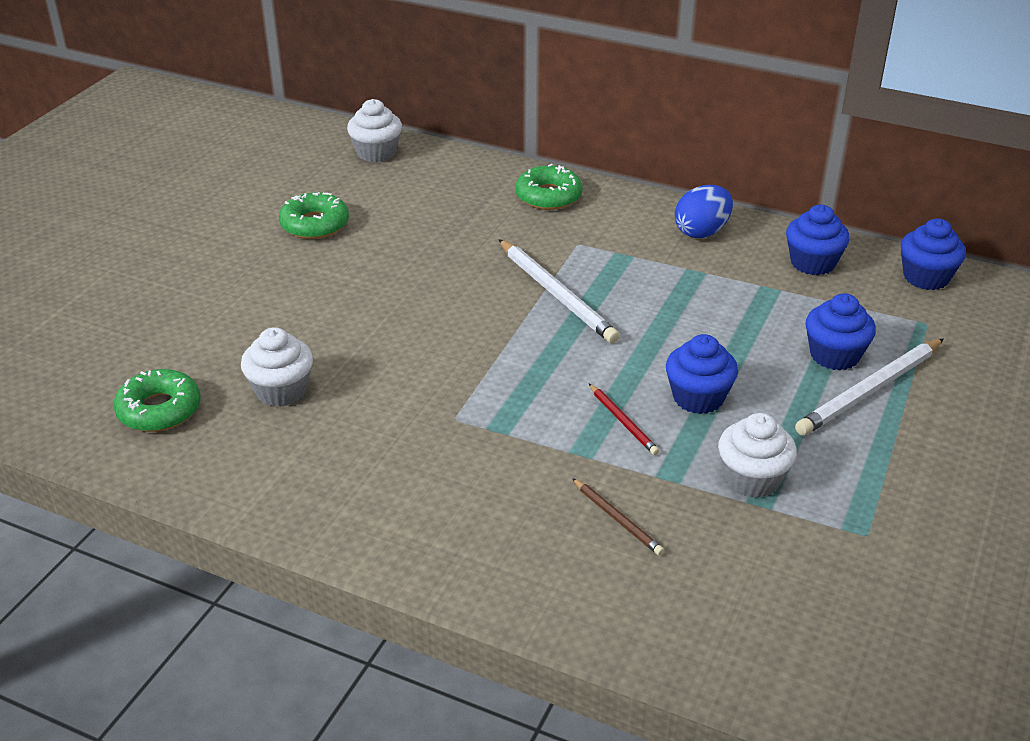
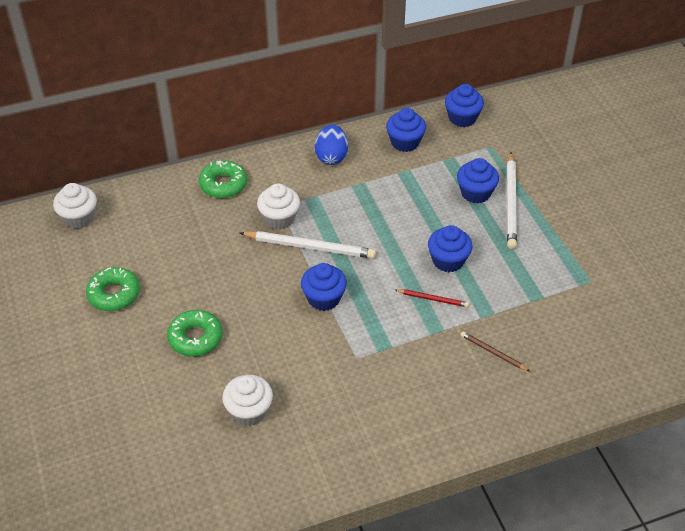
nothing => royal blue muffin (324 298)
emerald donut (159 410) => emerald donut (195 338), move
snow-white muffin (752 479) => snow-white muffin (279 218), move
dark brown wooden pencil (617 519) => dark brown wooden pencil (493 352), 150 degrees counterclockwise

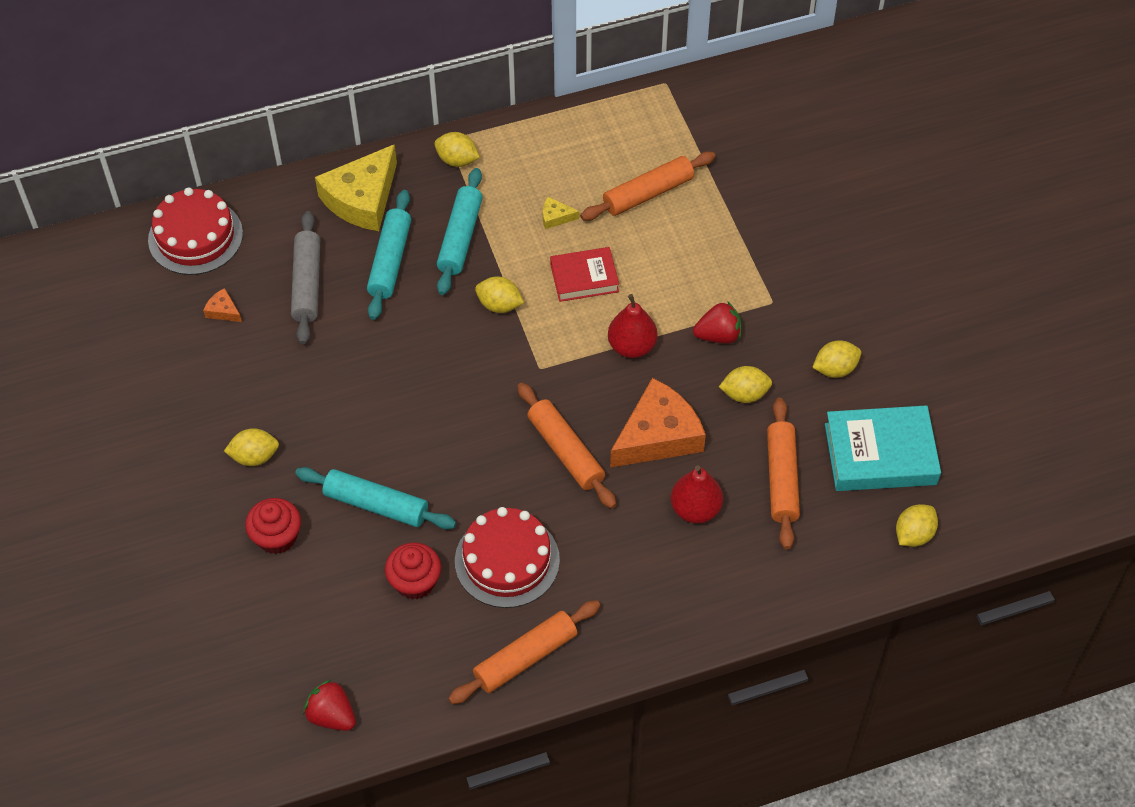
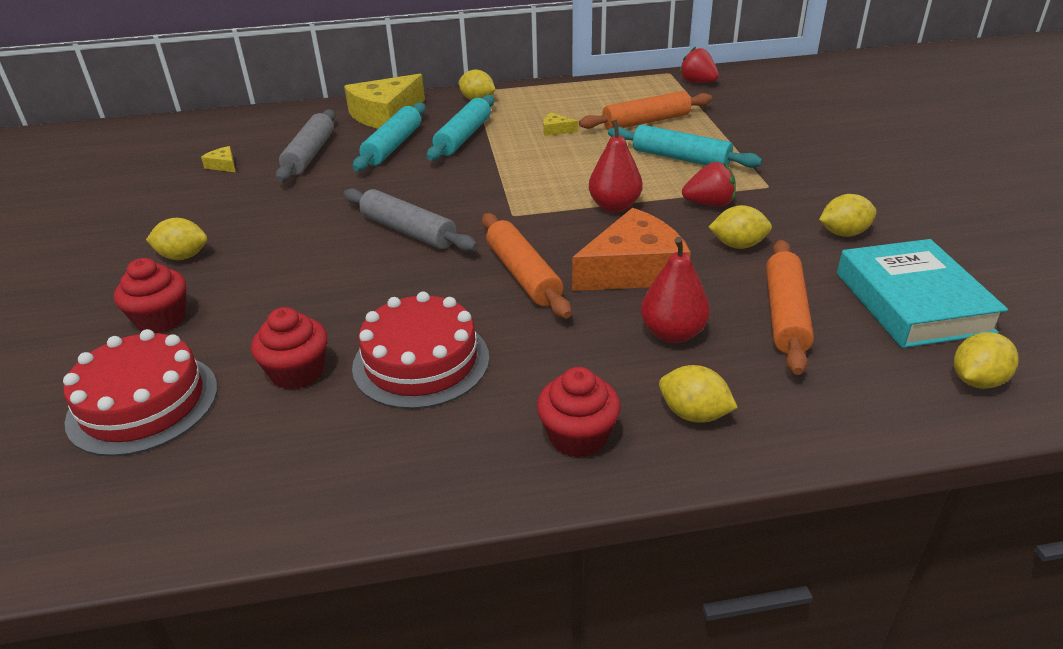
orange dough roller (525 657) => nothing
red hardback (584 278) => nothing
nothing => grey dough roller (408 231)
nothing => red muffin (578 436)
red gateau (195 237) => red gateau (143 403), move
teal dough roller (376 504) => teal dough roller (680 158), move
red strawberry (331 716) => red strawberry (698 82), move
golden toy lemon (499 305) => golden toy lemon (694 414), move
orange cheese (223 310) => golden cheese (223 165)
teal hardback (880 454) => teal hardback (912 302), 75 degrees clockwise

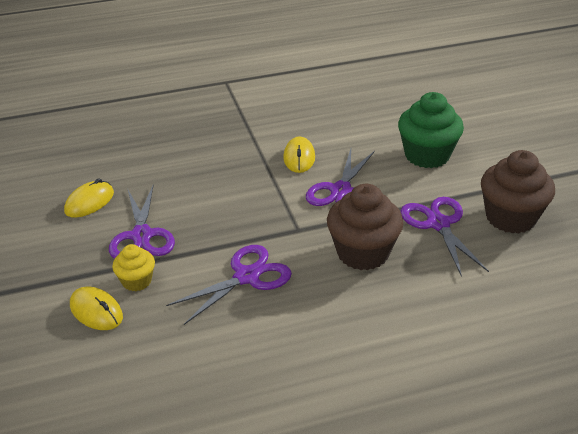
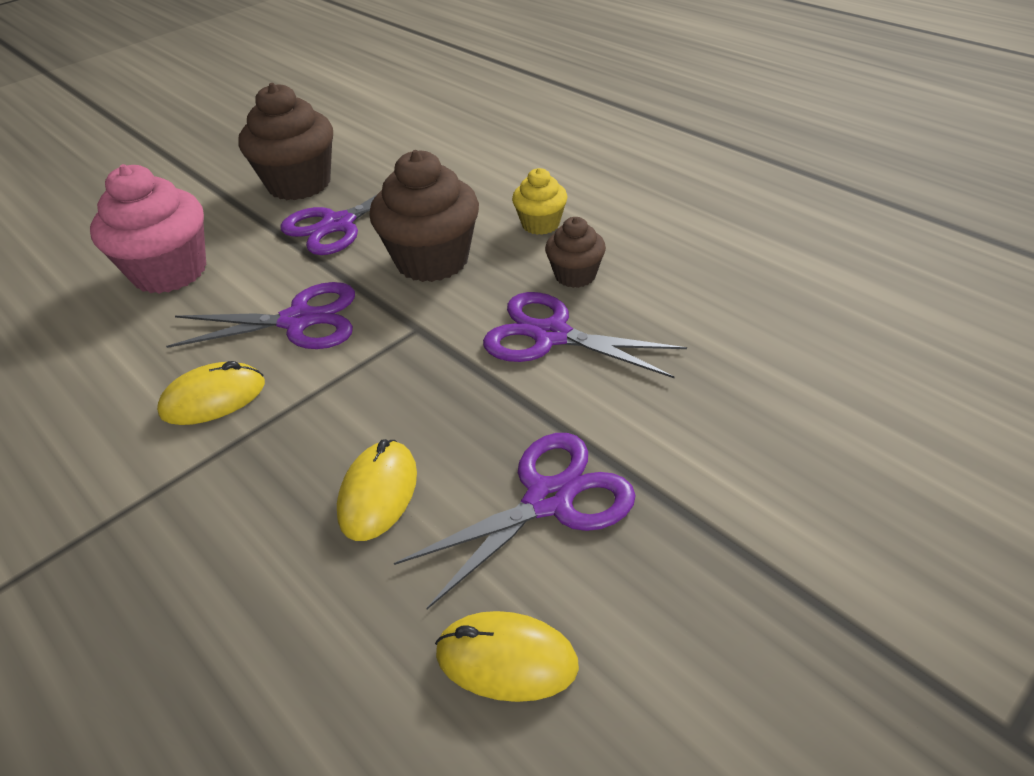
nothing => dark brown muffin (575 275)
golden mouse (96 311) => golden mouse (378 493), move
golden muffin (137 281) => golden muffin (540 224), move
emerald muffin (427 155) => pink muffin (170 272)

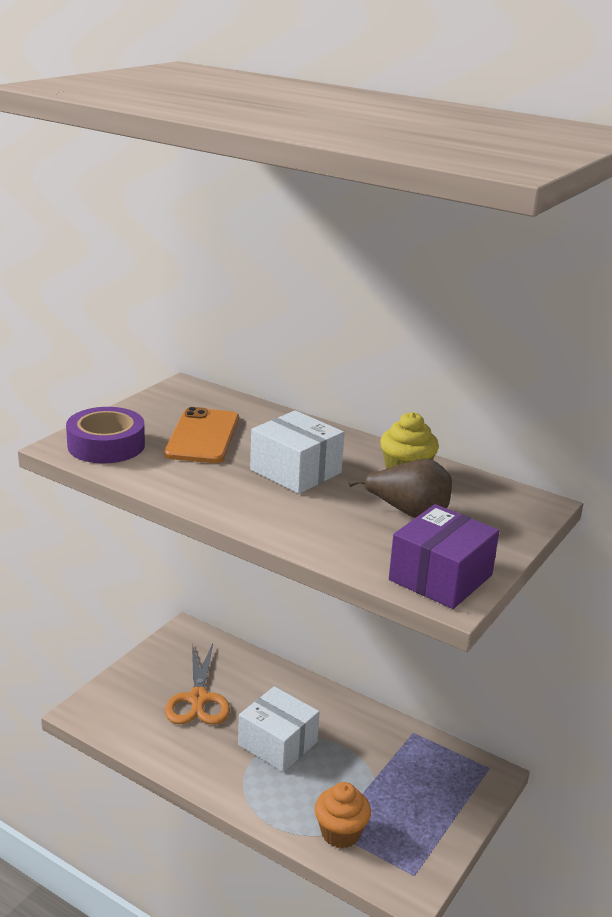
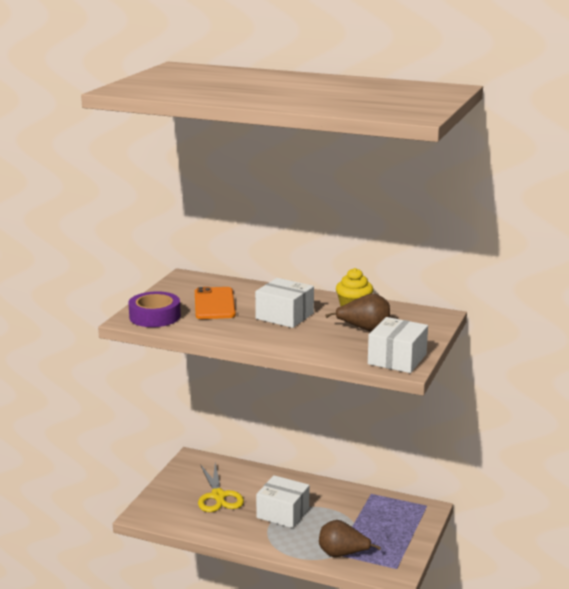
orange muffin (340 833) => dark brown toy pear (342 554)
orange shears (198 699) => golden shears (218 496)
royal purple package (440 577) => snow-white package (397 359)

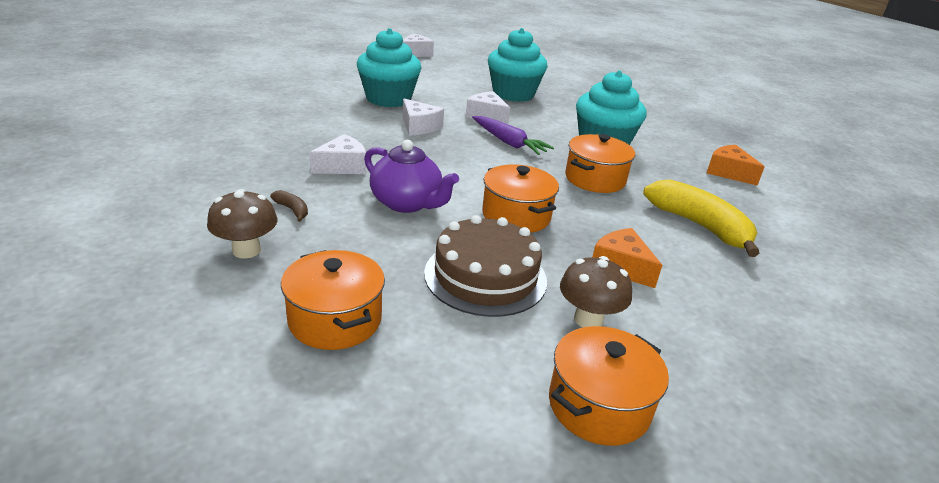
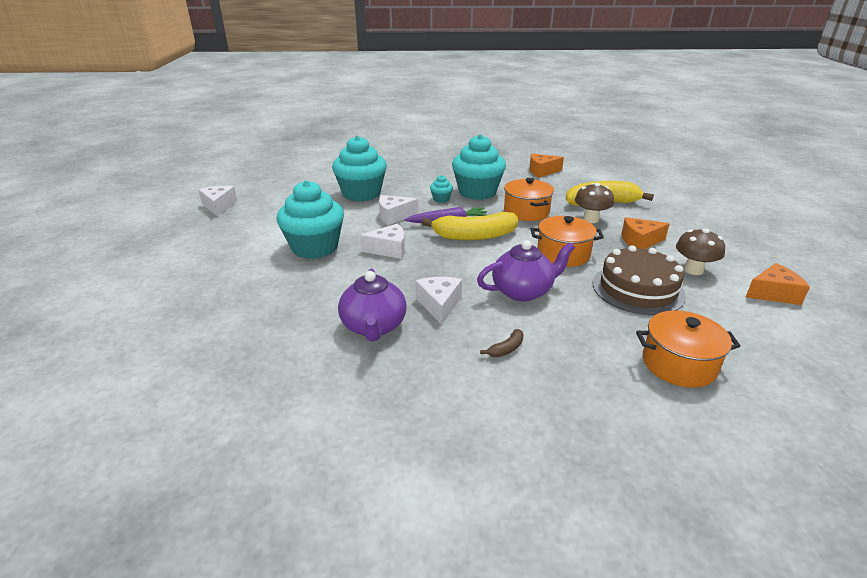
nothing => royal purple teapot (373 327)
nothing => golden banana (474 236)
nothing => teal muffin (441 199)
dark brown mushroom (246 250) => dark brown mushroom (591 219), move
orange stockpot (598 405) => orange cheese (773 293)
dark brown banana (292 210) => dark brown banana (506 349), 150 degrees clockwise

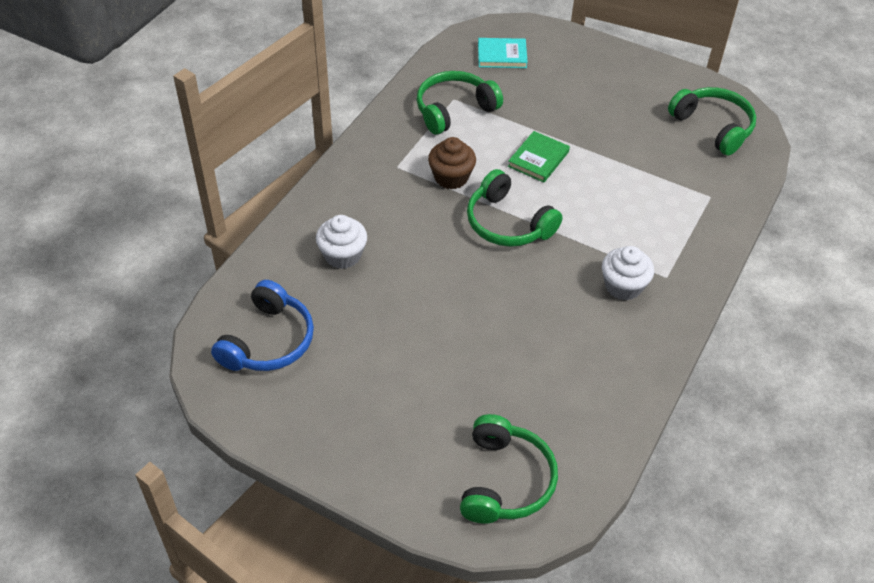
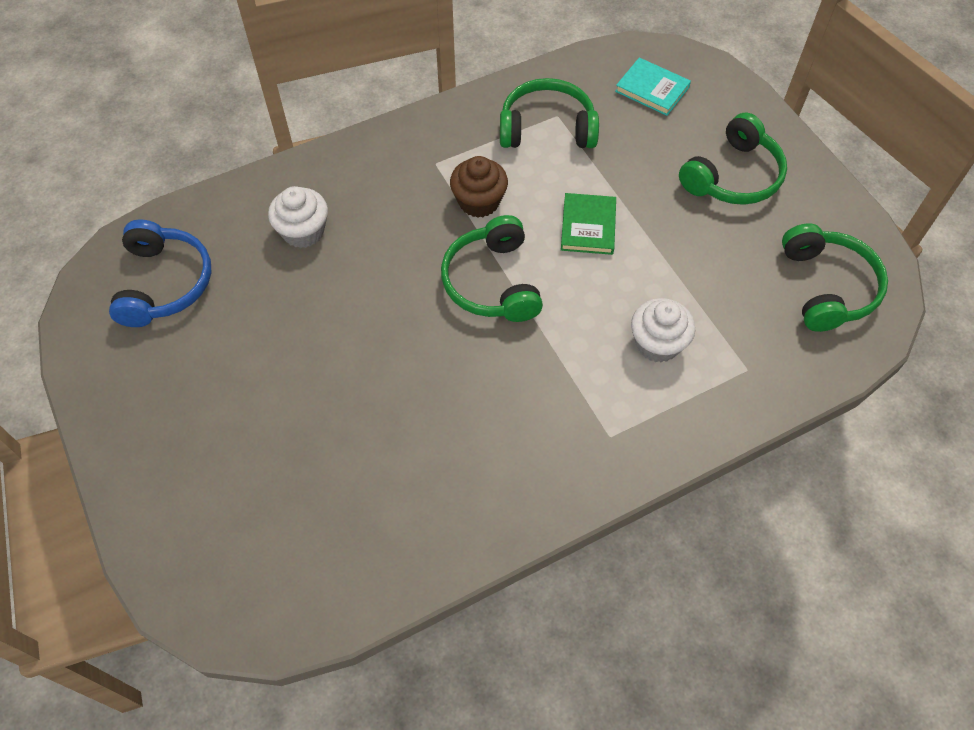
emerald headphones (505 480) => emerald headphones (733 176), move
snow-white muffin (623 286) => snow-white muffin (657 343), move
royal blue headphones (268 341) => royal blue headphones (164 283), 60 degrees counterclockwise
emerald hardback (538 159) => emerald hardback (588 226), 60 degrees counterclockwise

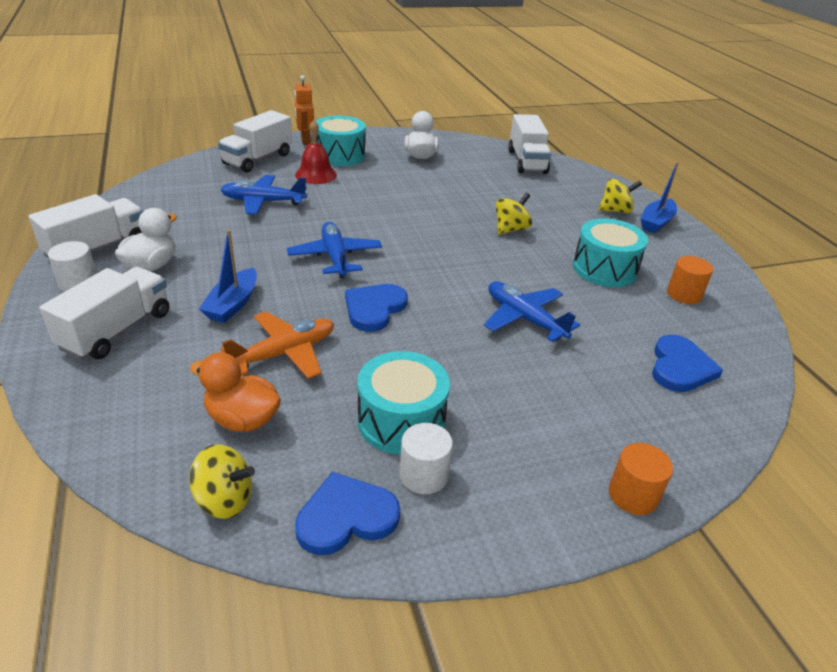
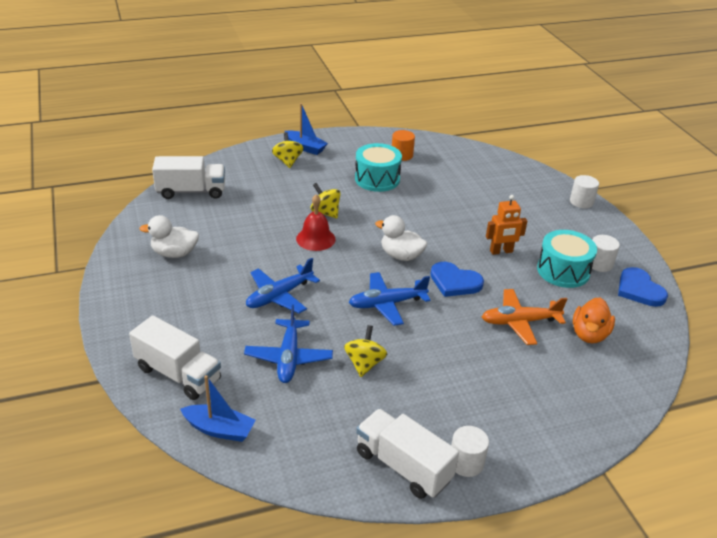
snow-white truck (117 330) => nothing
teal drum (340 155) => nothing
royal blue love heart (680 367) => nothing
snow-white rubber duck (151 266) => snow-white rubber duck (401 256), move
golden whirligig (224 500) => golden whirligig (364 363), move
royal blue toy boat (232 304) => royal blue toy boat (219 429), move
orange toy robot (305 141) => orange toy robot (501 251), move
red hand bell (316 175) => red hand bell (315 239), move
royal blue plane (524 318) => royal blue plane (279 296), move
orange cylinder (633 495) => snow-white cylinder (581 202)
orange plane (284 353) => orange plane (519 322), 60 degrees counterclockwise

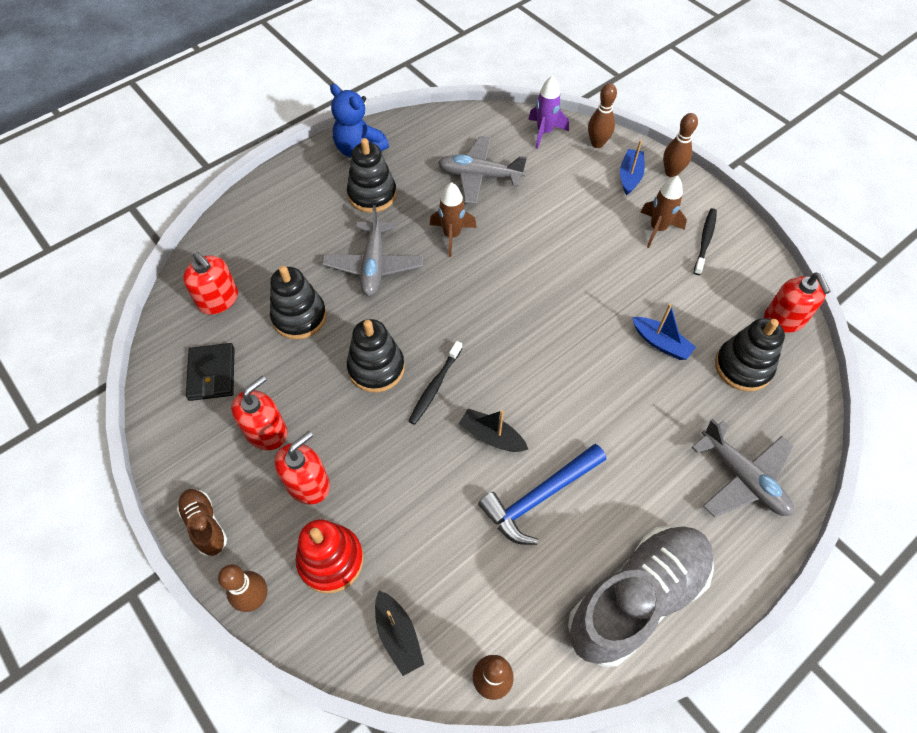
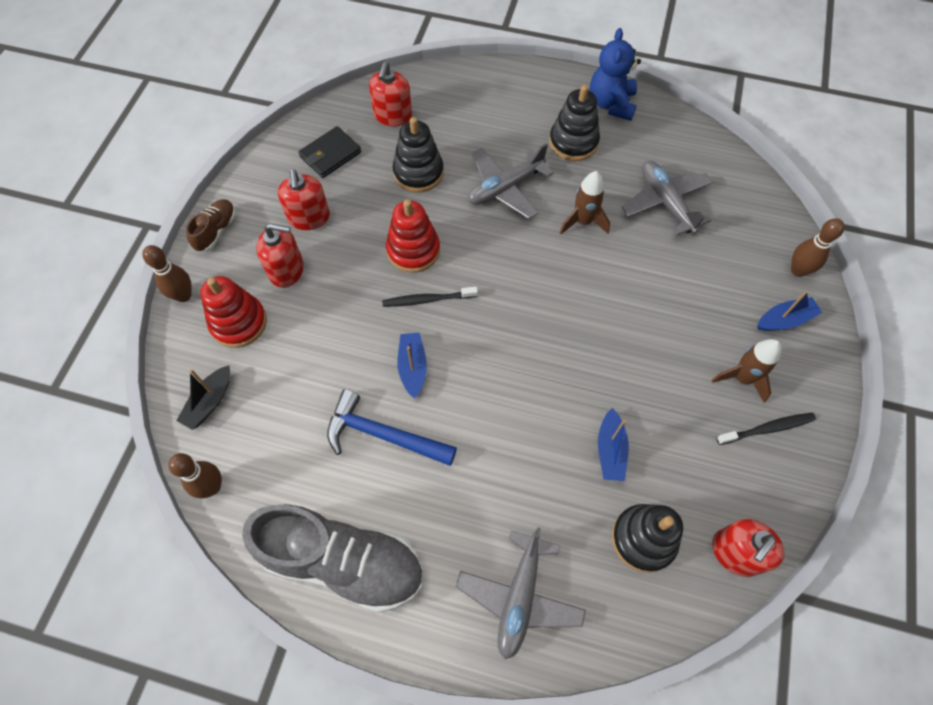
royal purple rocket (544 132) => nothing
dark brown bowling pin (671 172) => nothing
jet-black stacking rings (376 368) => red stacking rings (413 250)
jet-black toy boat (491 436) => royal blue toy boat (412 367)
red soap dispenser (266 431) => red soap dispenser (309 217), 75 degrees clockwise

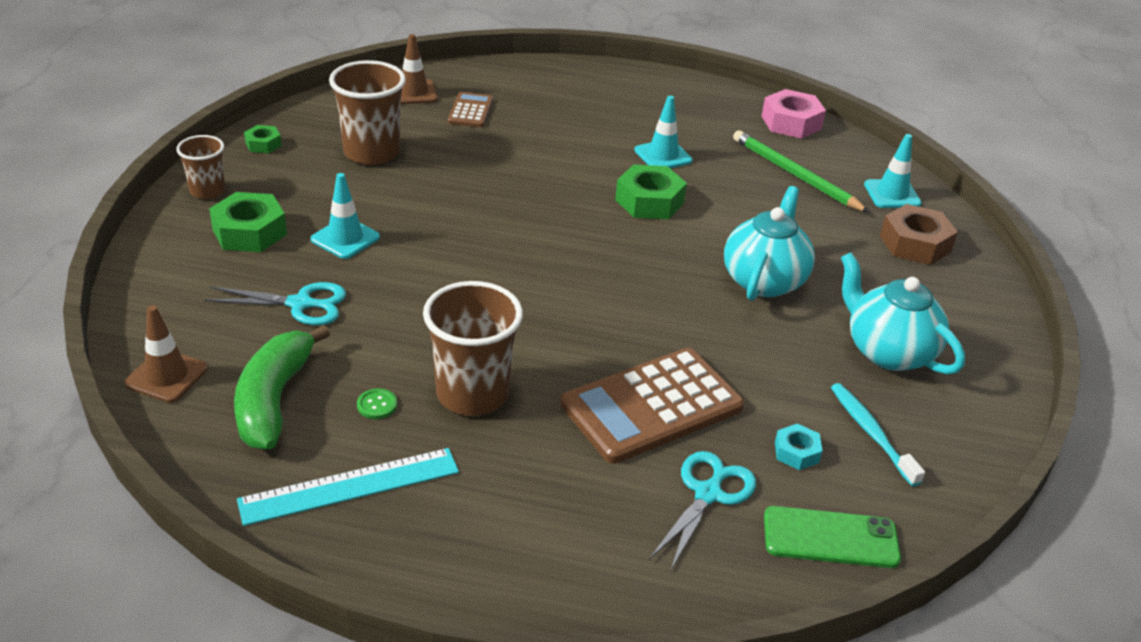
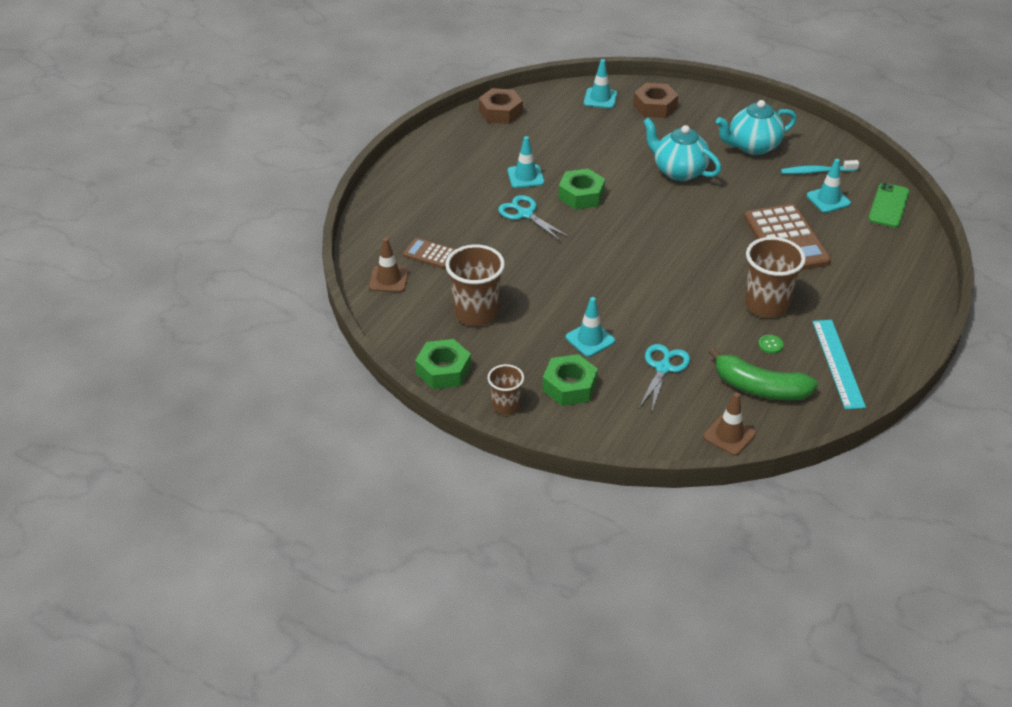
emerald wooden pencil (795 175) => nothing
teal shears (708 494) => teal shears (525 214), move
teal hexagon nut (796 452) => teal safety cone (828 199)
pink hexagon nut (791 122) => dark brown hexagon nut (500 112)
emerald hexagon nut (263 144) => emerald hexagon nut (443 370), x1.83

